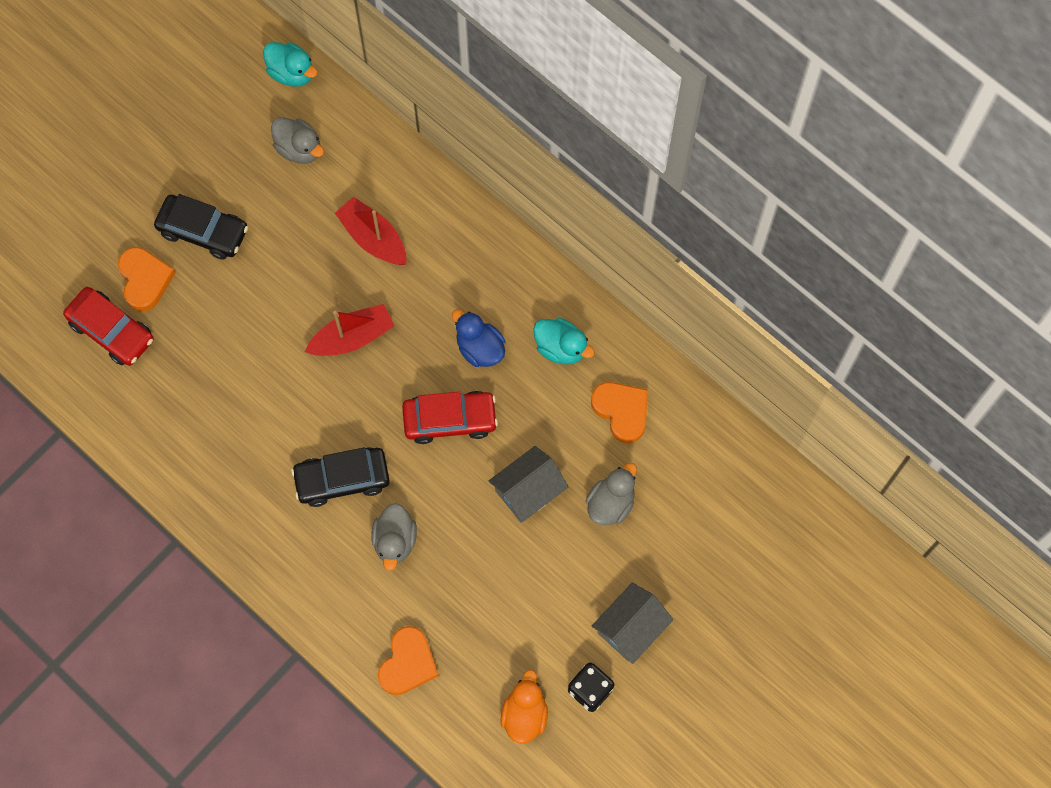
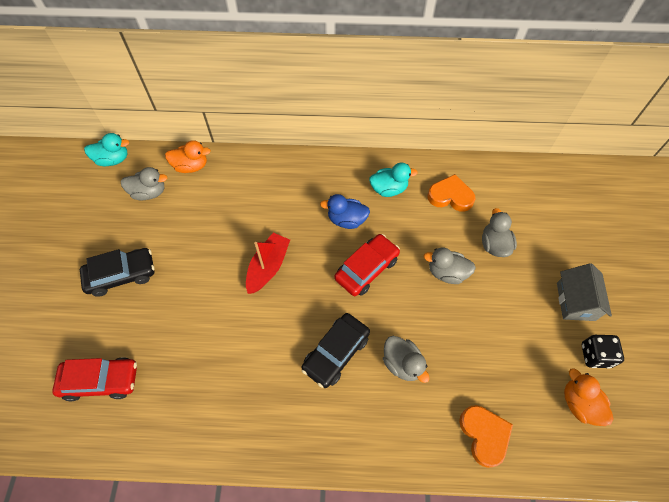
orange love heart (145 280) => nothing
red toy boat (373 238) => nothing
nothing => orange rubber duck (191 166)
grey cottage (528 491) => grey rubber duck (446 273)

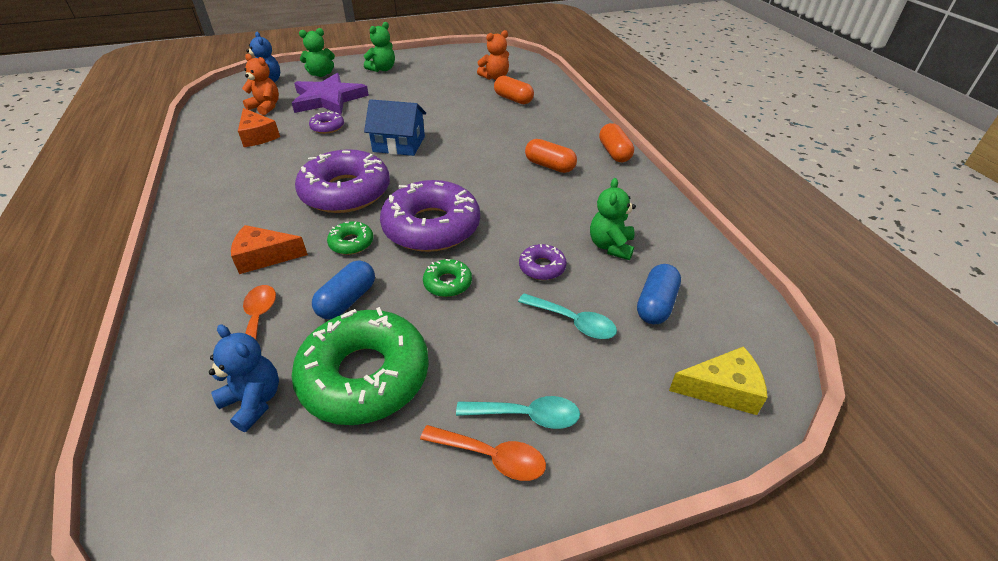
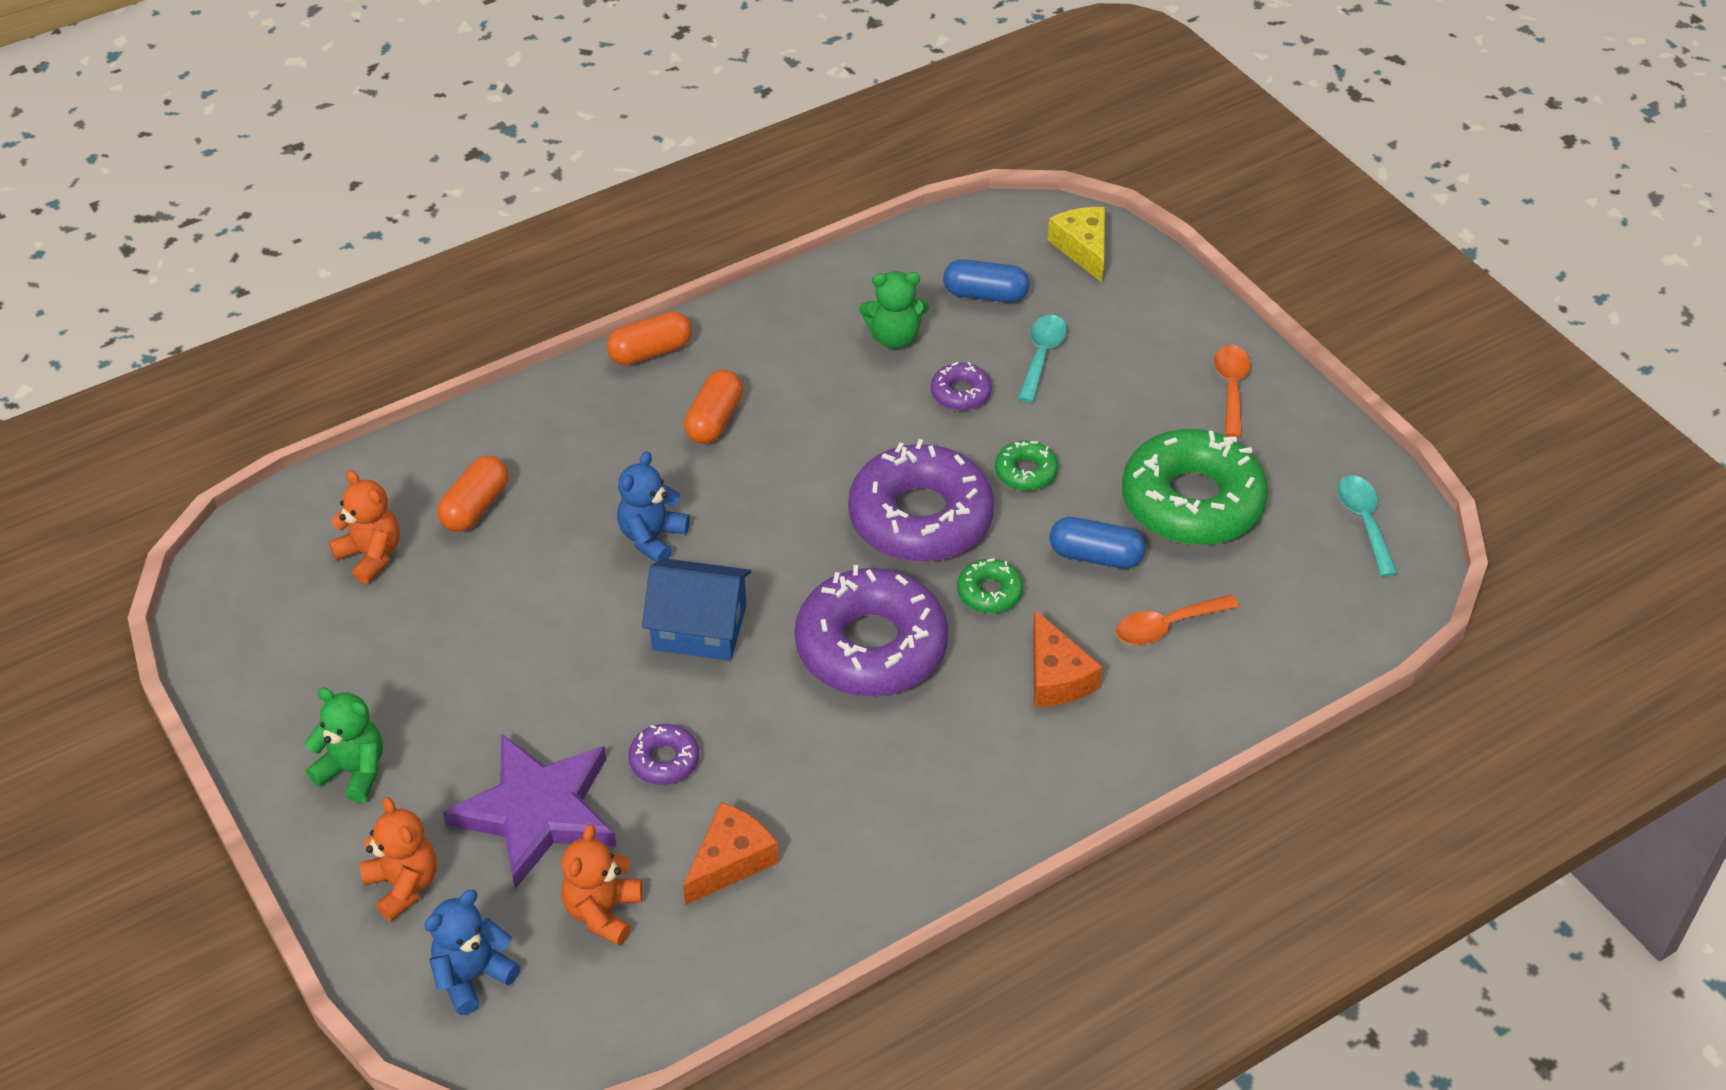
royal blue stuffed bear (254 401) => royal blue stuffed bear (652 538), move
teal teaspoon (527 415) => teal teaspoon (1364 522), move
emerald stuffed bear (321 74) => orange stuffed bear (403 885)
royal blue cottage (399 144) => royal blue cottage (699 627), 75 degrees counterclockwise

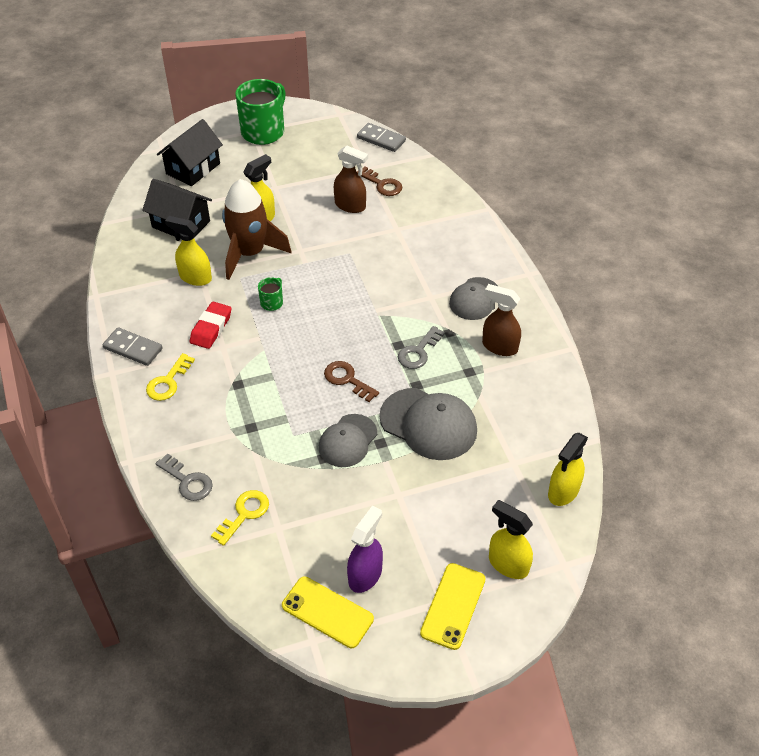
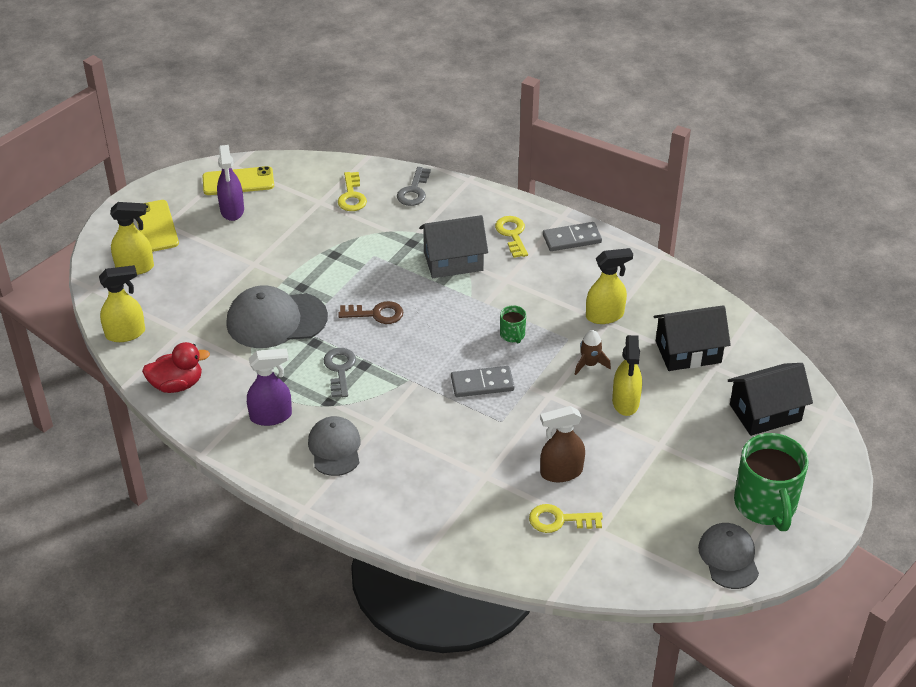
red eraser (211 328) => nothing
nothing => red rubber duck (177 384)
nothing => grey cottage (453 261)
grey baseball cap (348 441) => grey baseball cap (728 557), move
grey domino tile (381 139) => grey domino tile (482 384), move
dark brown key (382 184) => golden key (559 520)
dark brown sprayer (499 346) => royal purple sprayer (271 416)
grey key (187 481) => grey key (414 191), 75 degrees counterclockwise
jet-black cottage (193 168) => jet-black cottage (765 413), 75 degrees clockwise
golden sprayer (563 492) => golden sprayer (126 333), 75 degrees clockwise
dark brown rocket (250 253) => dark brown rocket (589 364), x0.43

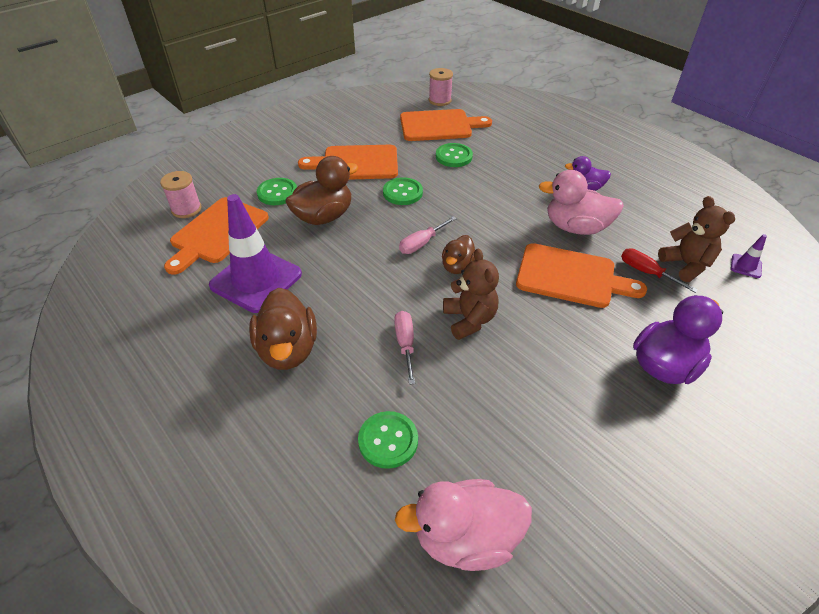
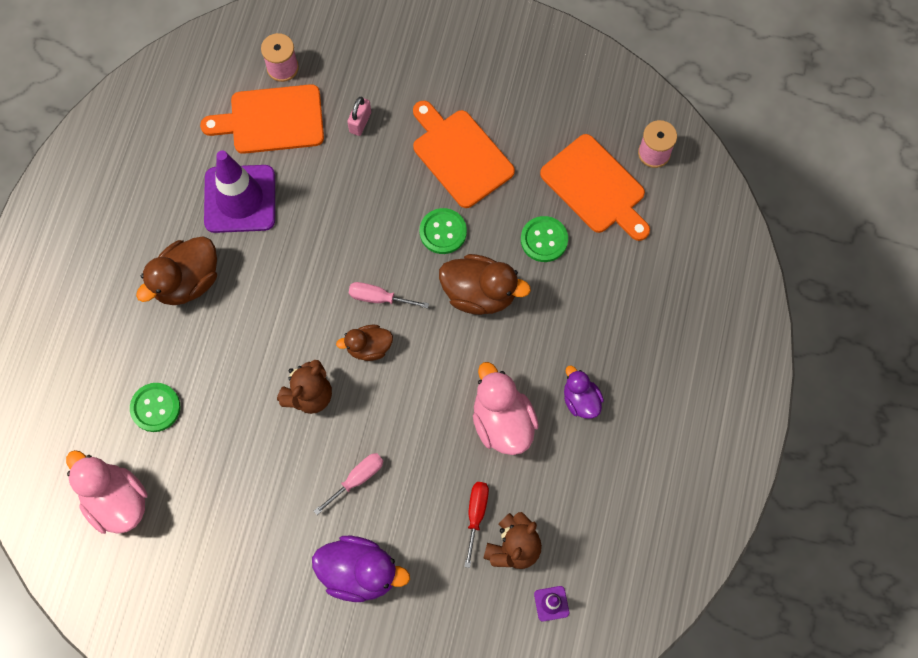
orange bread board (571 277) => nothing
dark brown rubber duck (324 217) => dark brown rubber duck (479 293), move
pink screwdriver (405 344) => pink screwdriver (357 479), move
emerald shirt button (277 193) => pink padlock (360 122)

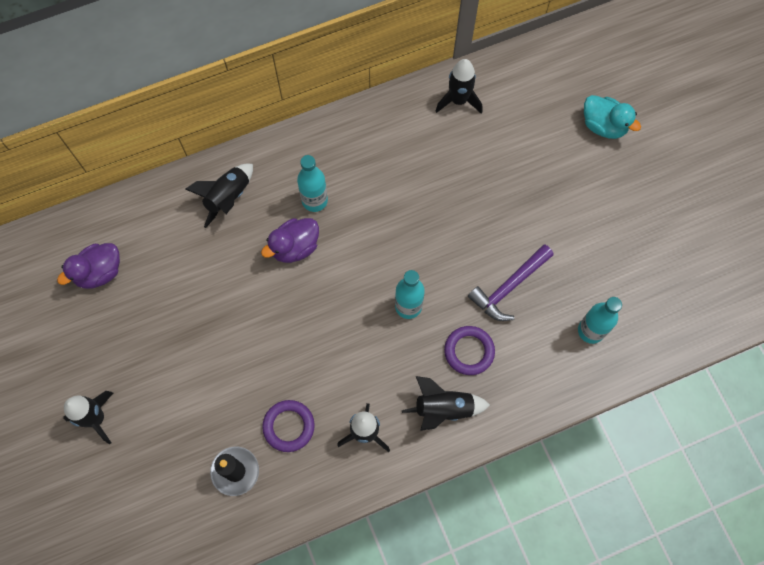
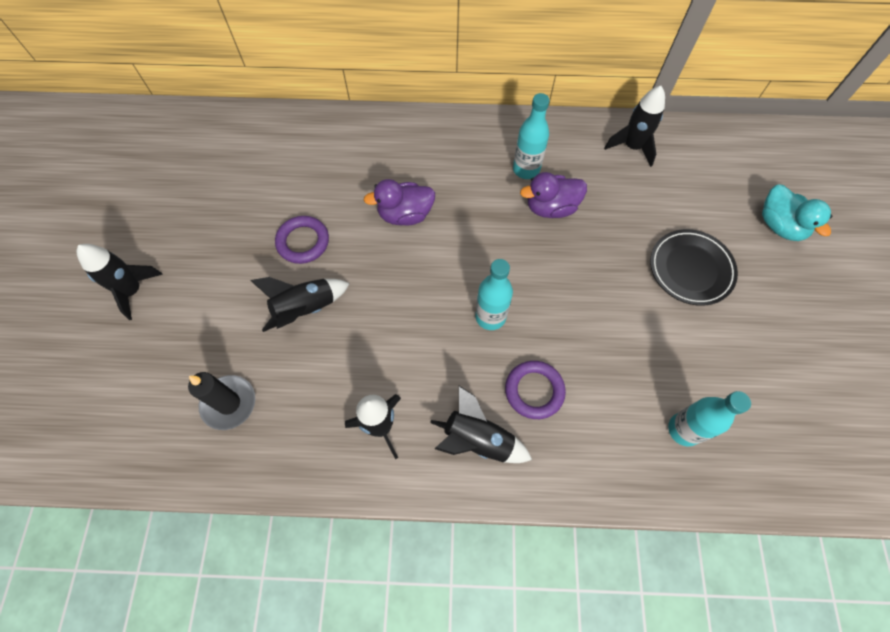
royal purple claw hammer (509 287) => nothing
nothing => jet-black dinner plate (690 269)
royal purple rubber duck (99 272) => royal purple rubber duck (551 207), move
jet-black rocket (228 198) => jet-black rocket (305 309), move
royal purple hoop (289 426) => royal purple hoop (303 242), move
teal bottle (314 200) => teal bottle (526 169), move

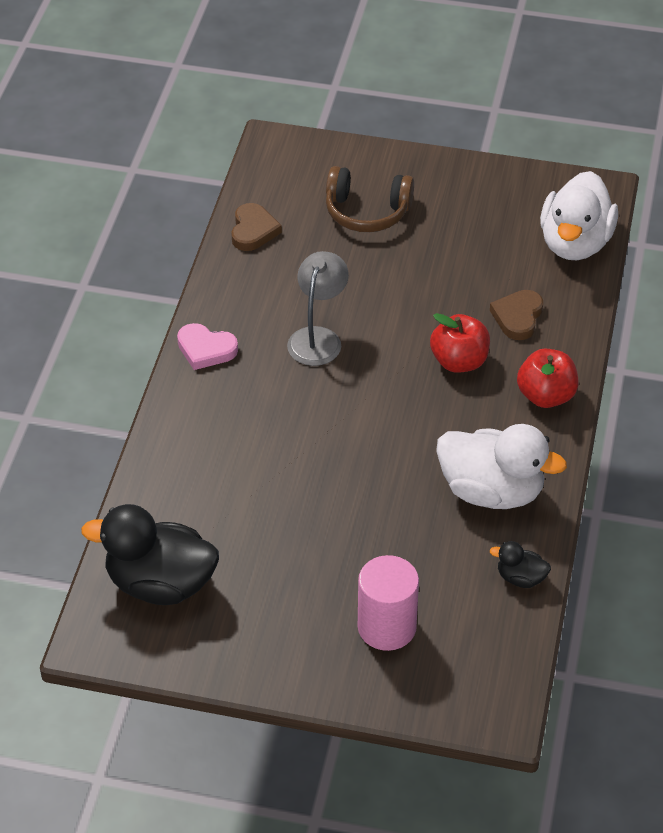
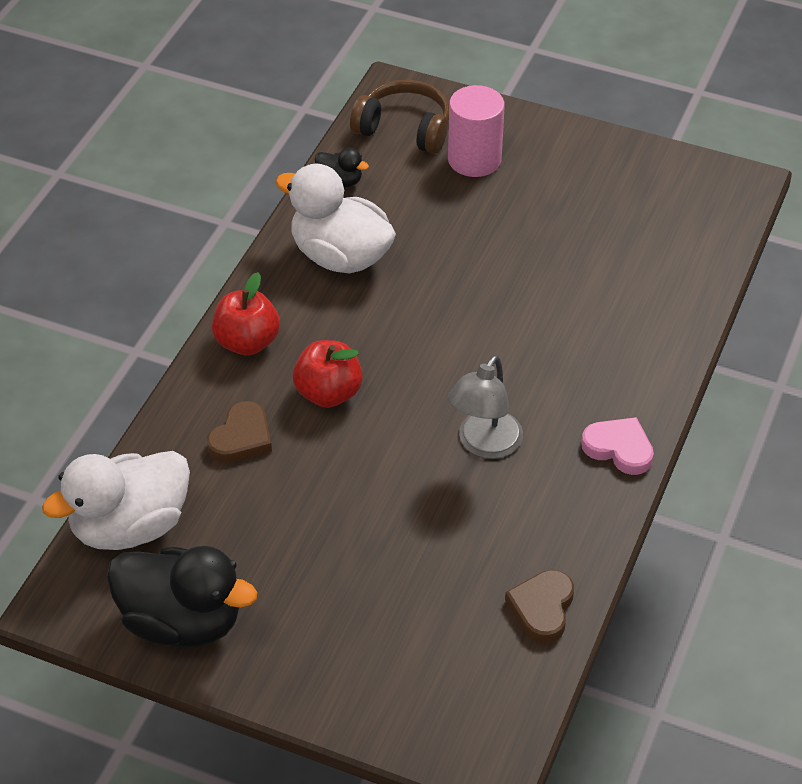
jet-black rubber duck (160 584) => jet-black rubber duck (182 622), move
dark brown headphones (367 212) => dark brown headphones (404 129), move
snow-white rubber duck (575 243) => snow-white rubber duck (130 527), 150 degrees counterclockwise

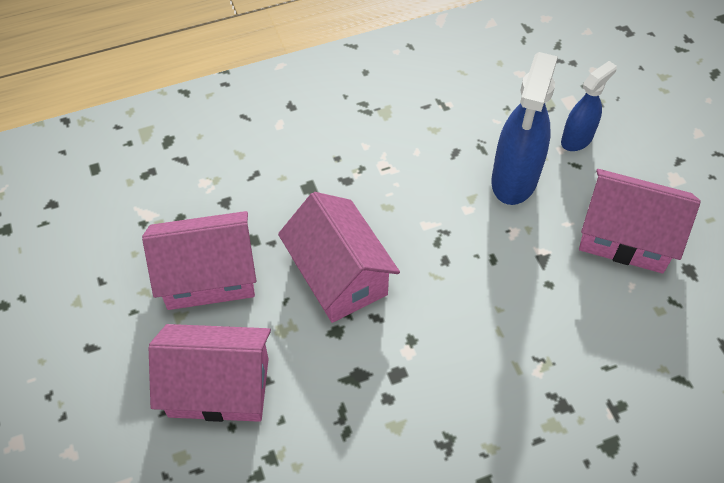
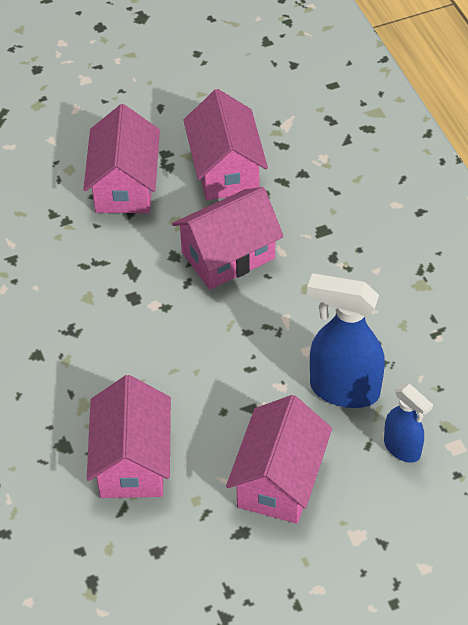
nothing => pink cottage (132 461)

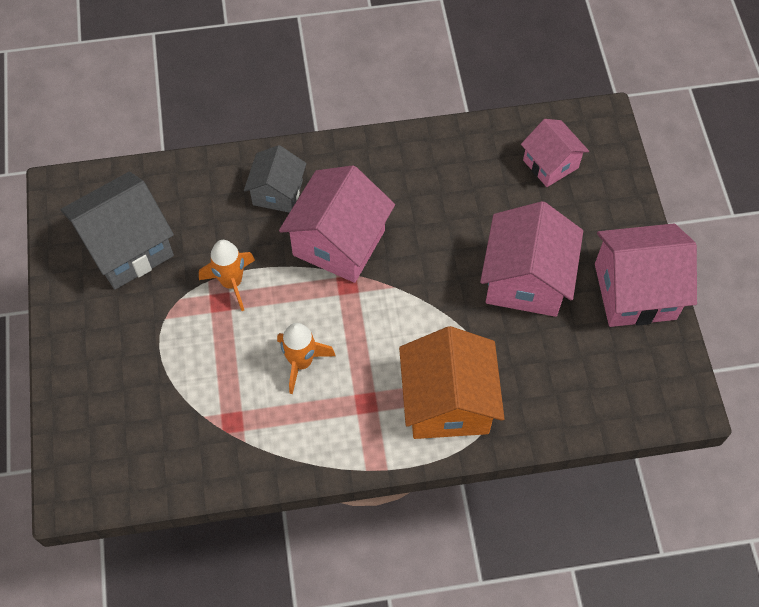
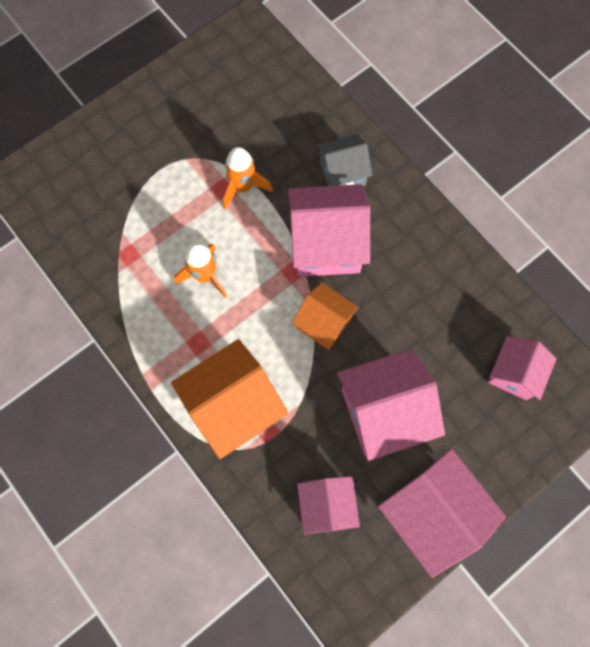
grey cottage (127 247) => nothing
nothing => orange cottage (324 323)
nothing => pink cottage (326 506)

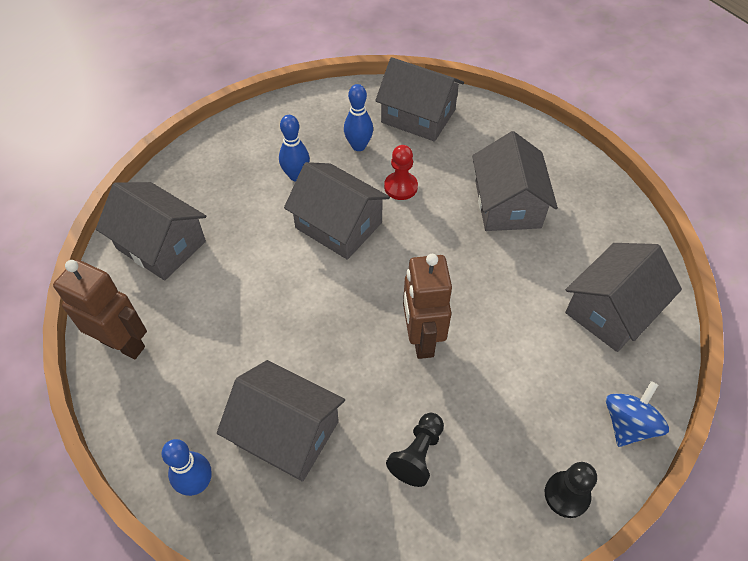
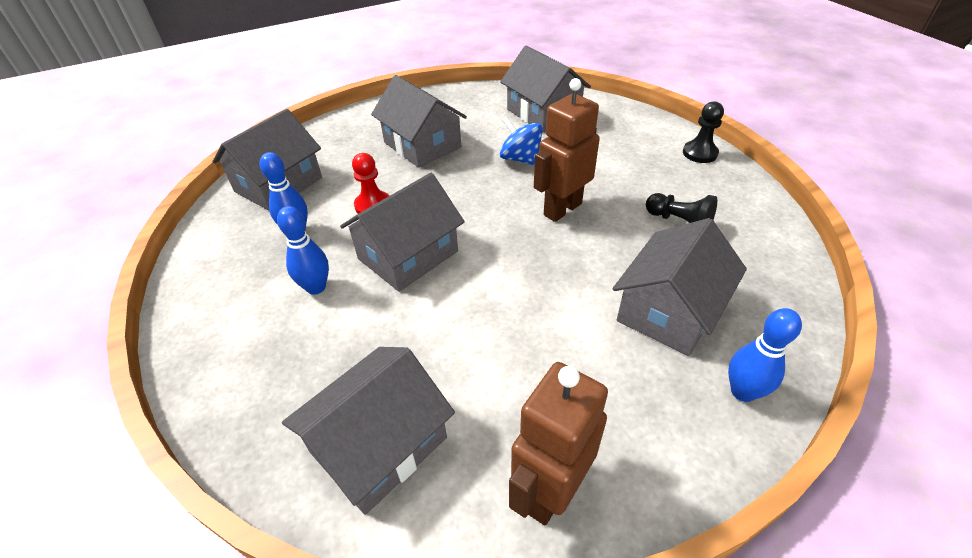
royal blue whirligig (628 424) => royal blue whirligig (521 159), move
dark brown toy robot (421 339) => dark brown toy robot (562 209), 135 degrees clockwise
grey cottage (507 204) => grey cottage (422 145), 45 degrees clockwise

